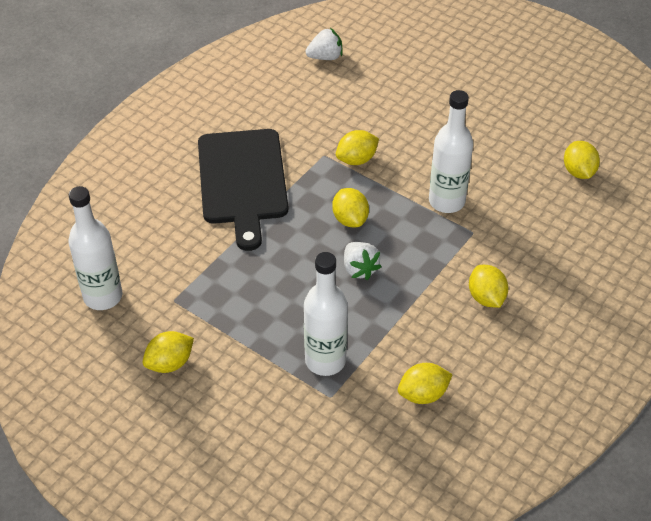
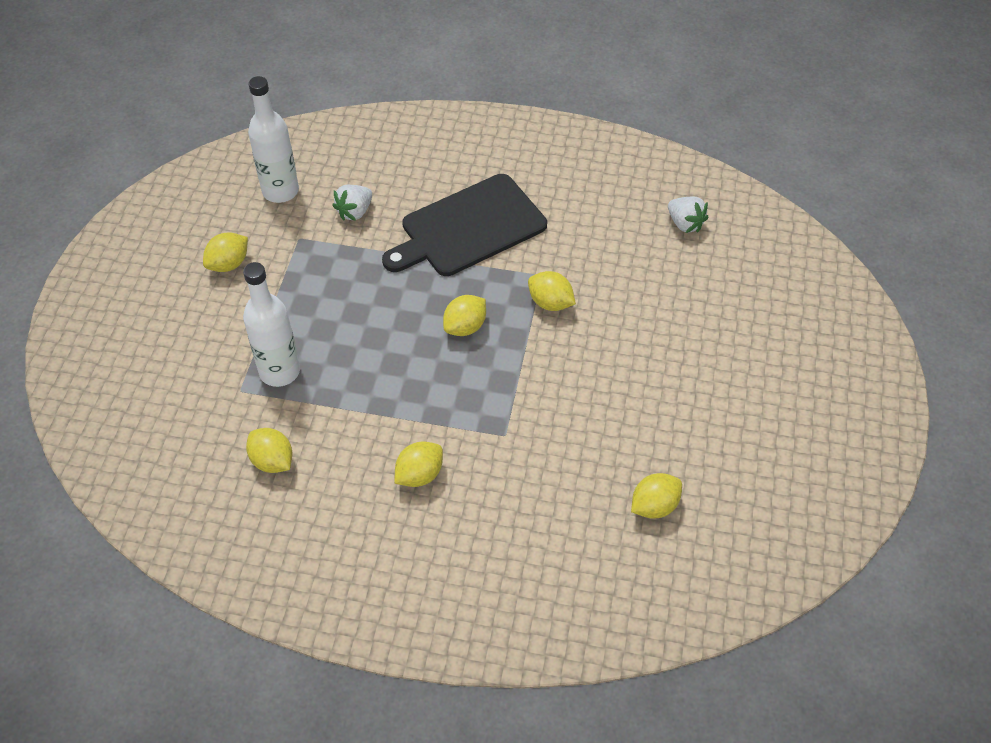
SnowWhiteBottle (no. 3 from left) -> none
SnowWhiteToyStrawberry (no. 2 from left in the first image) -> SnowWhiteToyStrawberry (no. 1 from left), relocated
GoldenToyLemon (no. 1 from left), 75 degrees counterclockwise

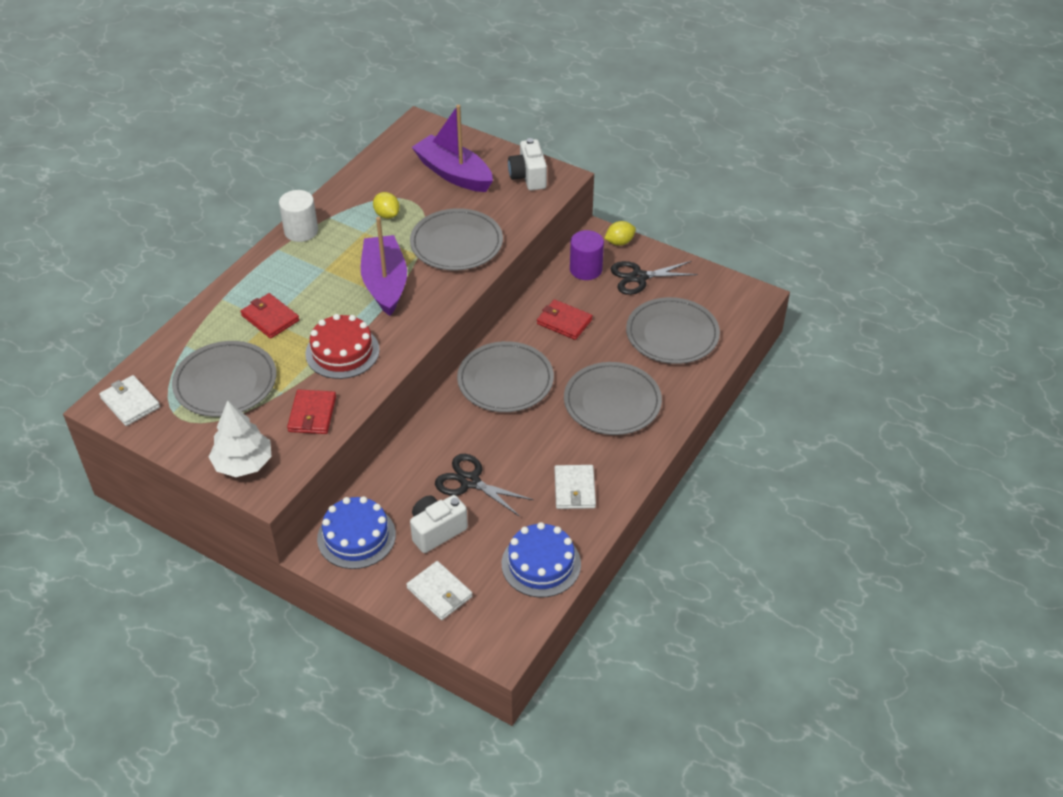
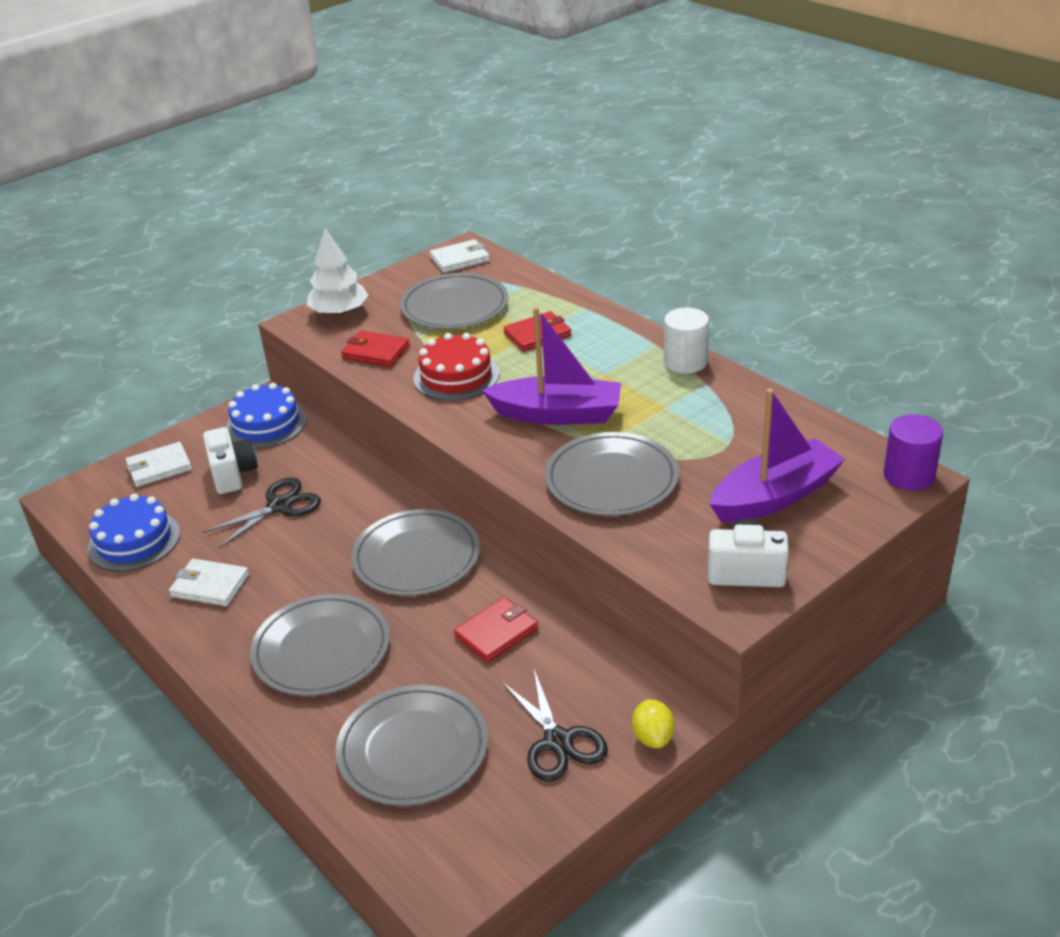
GoldenToyLemon (no. 1 from left) -> none
PurpleSolidCylinder, relocated
BlackScissors (no. 2 from left), 150 degrees clockwise

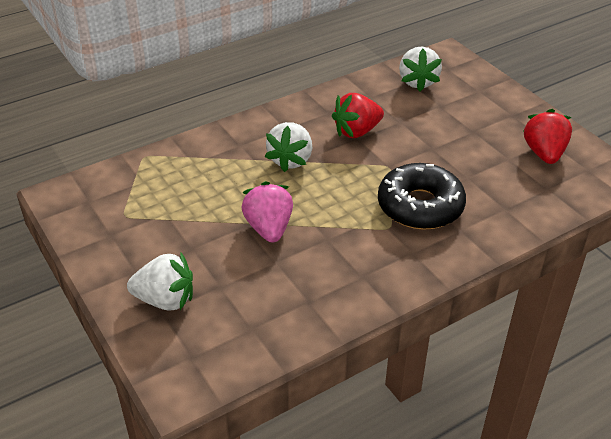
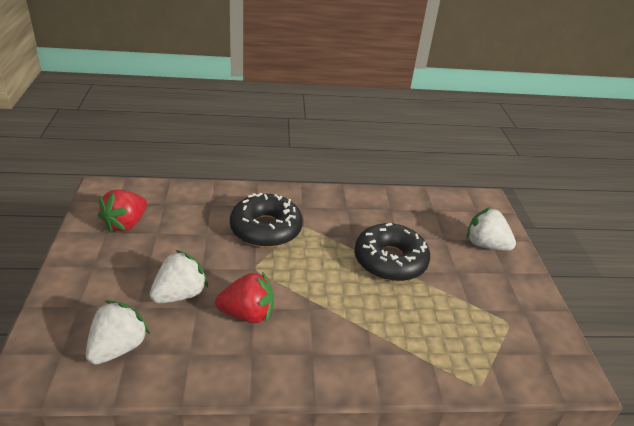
SnowWhiteToyStrawberry (no. 2 from left), relocated
PinkToyStrawberry -> BlackDonut (no. 2 from left)

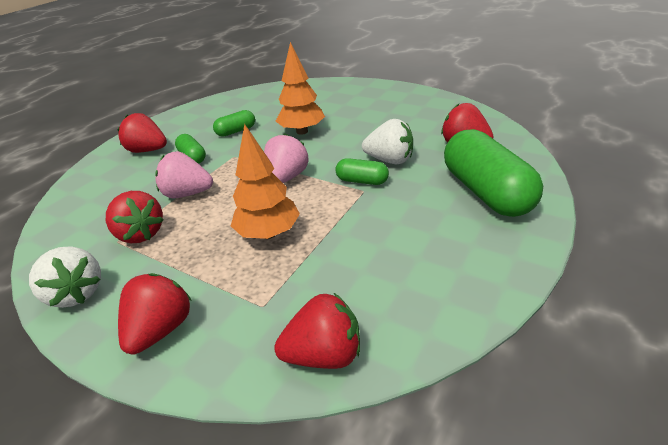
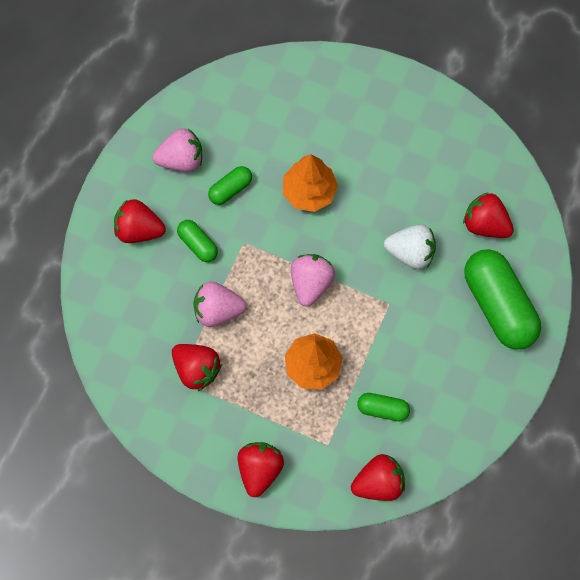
SnowWhiteToyStrawberry (no. 1 from left) -> none
none -> PinkToyStrawberry (no. 1 from left)
GreenPill (no. 3 from left), relocated

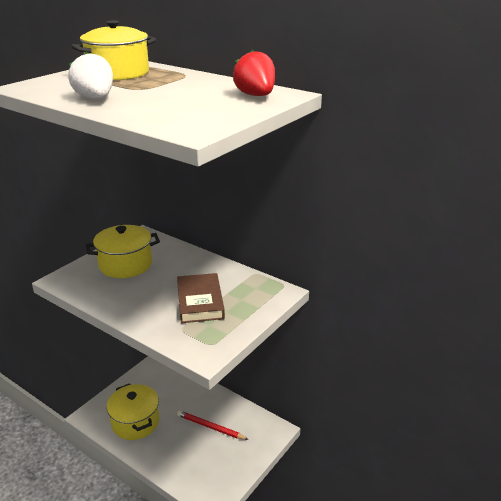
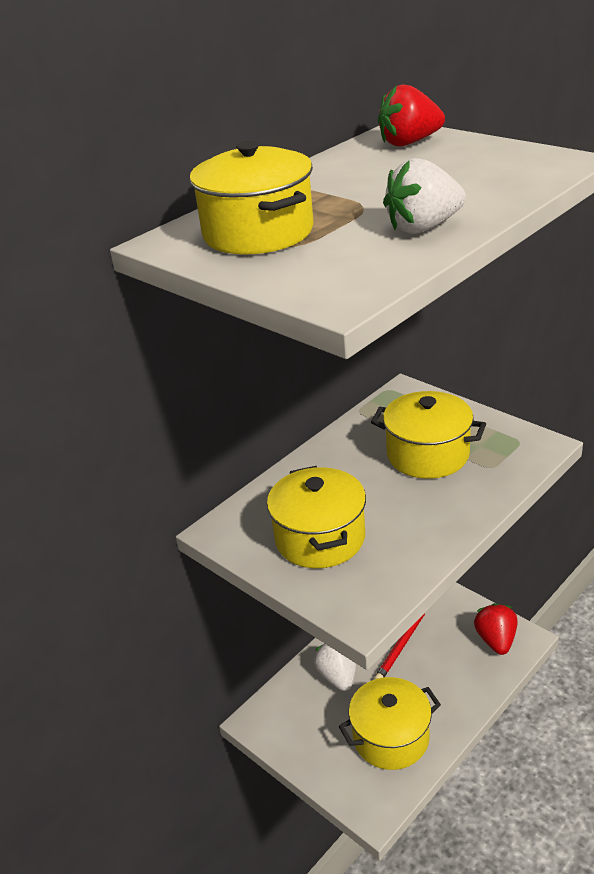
none -> SnowWhiteToyStrawberry (no. 1 from left)
none -> ScarletToyStrawberry (no. 2 from left)
DarkBrownBook -> GoldenCookingPot (no. 4 from left)

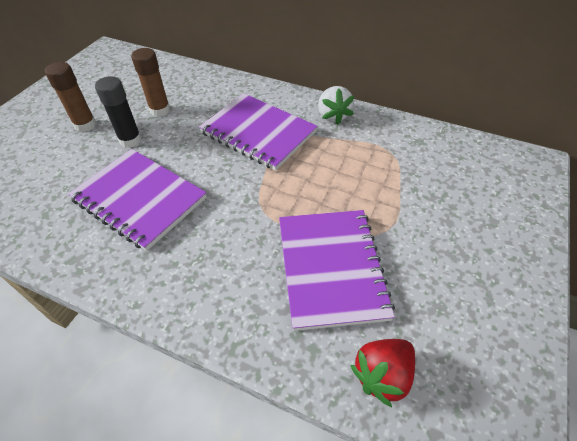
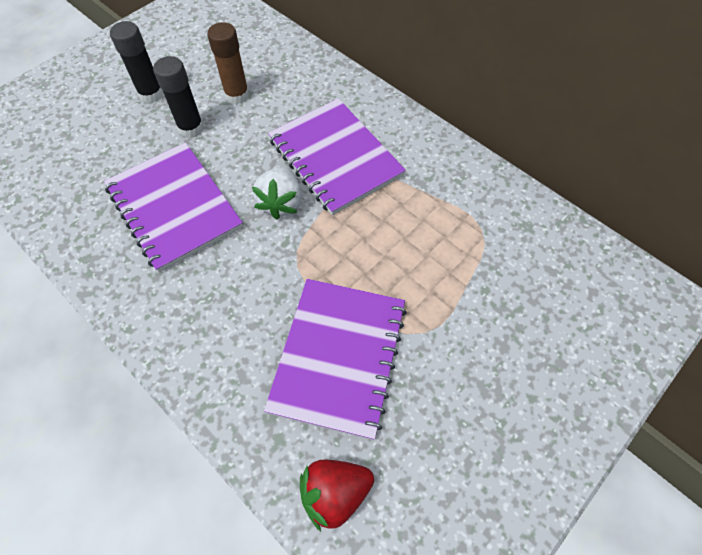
SnowWhiteToyStrawberry, relocated
DarkBrownGlue (no. 1 from left) -> BlackGlue (no. 1 from left)

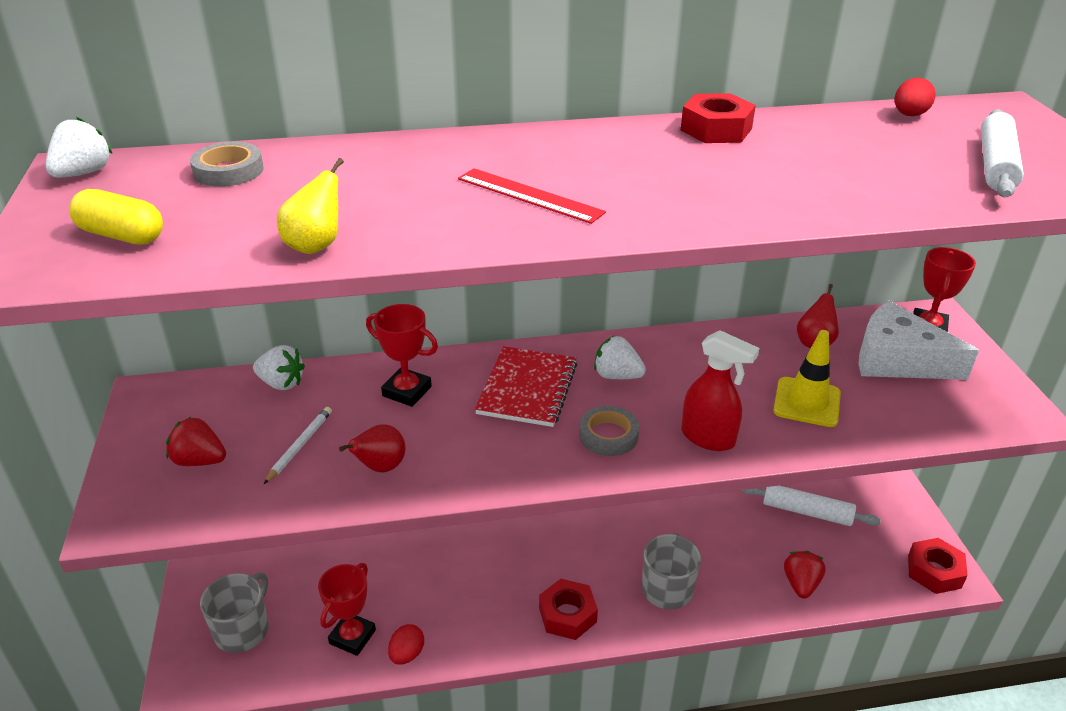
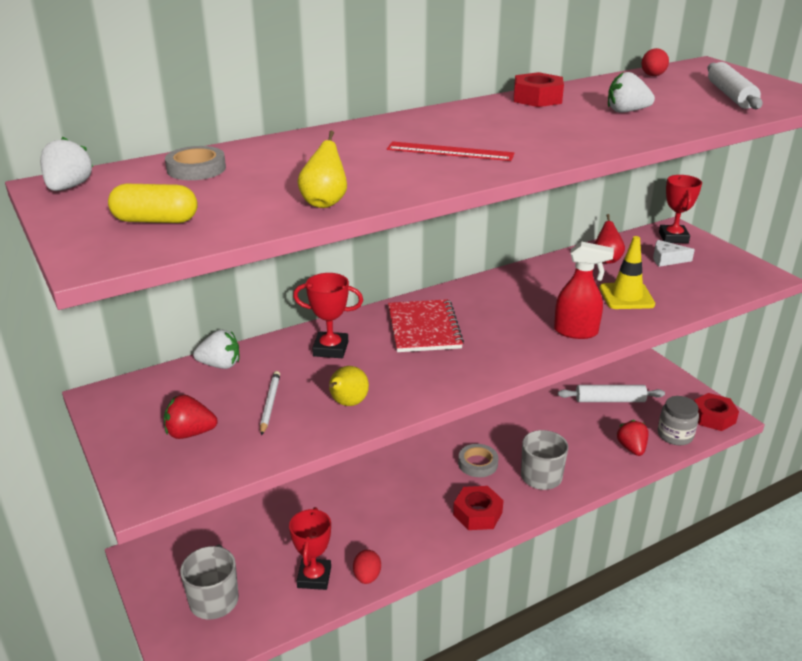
none -> AshGreyJamJar
AshGreyRollOfTape (no. 2 from left), relocated
SnowWhiteToyStrawberry (no. 3 from left), relocated
ScarletPearFruit (no. 1 from left) -> GoldenPearFruit (no. 2 from left)
SnowWhiteCheese, x0.49

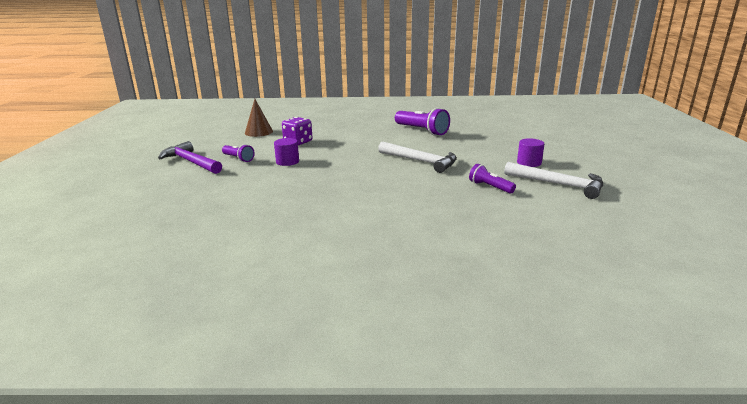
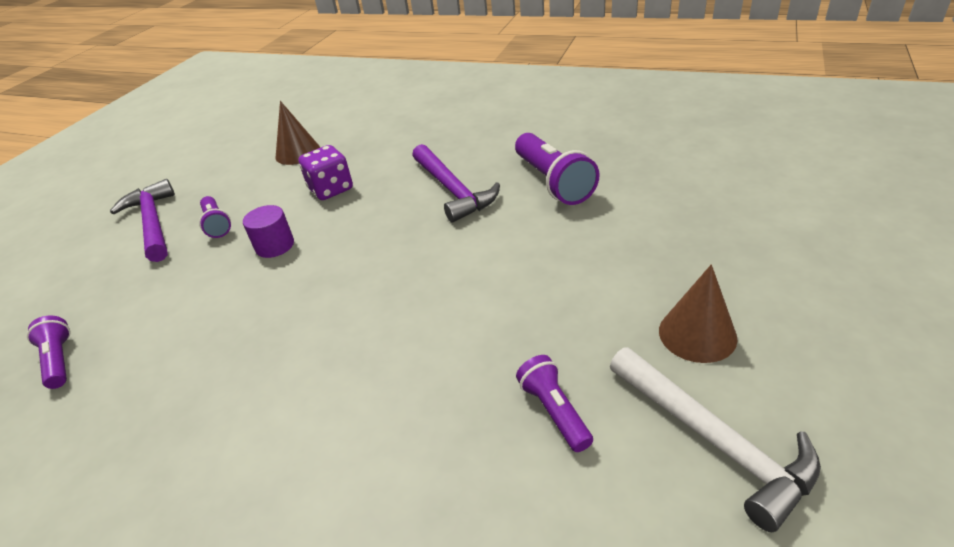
SnowWhiteCarpenter'sHammer (no. 1 from left) -> none
none -> PurpleFlashlight (no. 1 from left)
none -> PurpleCarpenter'sHammer (no. 2 from left)
PurpleSolidCylinder (no. 2 from left) -> DarkBrownConeShape (no. 2 from left)

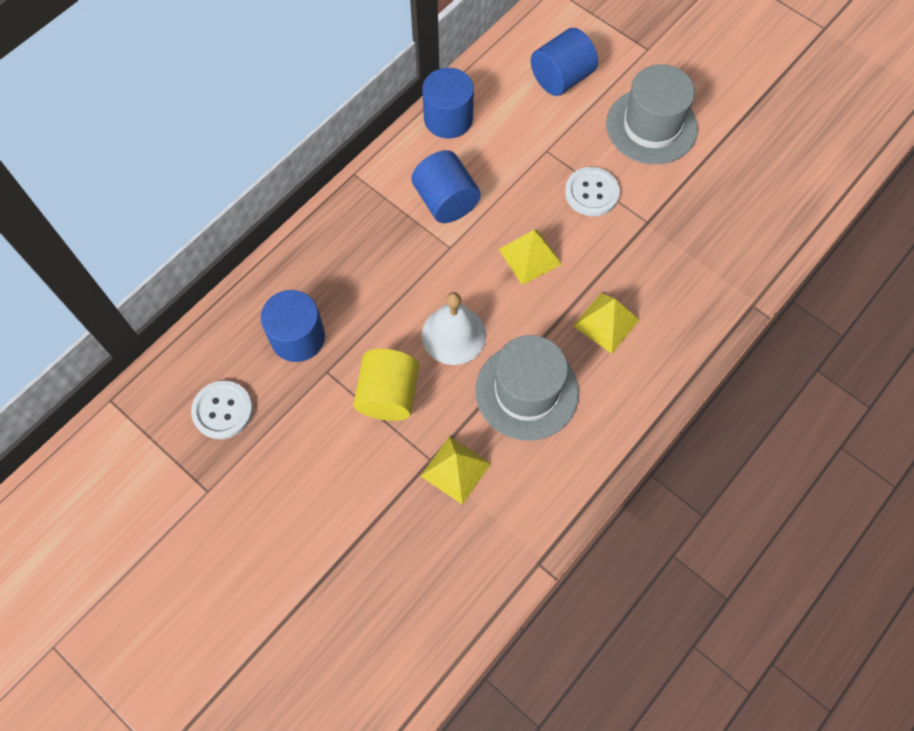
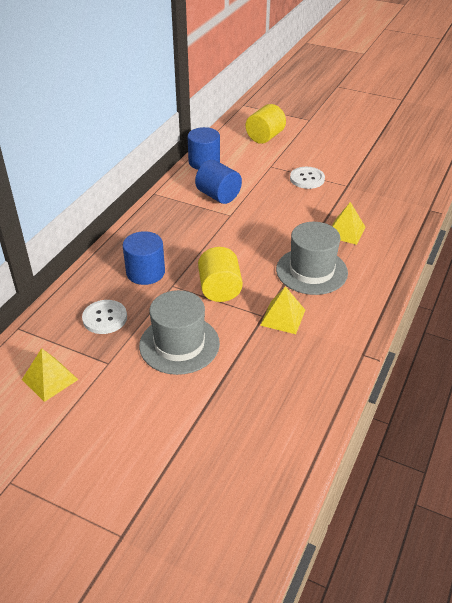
SnowWhiteHandBell -> none
GoldenPyramidShape (no. 2 from left in the first image) -> GoldenPyramidShape (no. 1 from left), relocated
AshGreyHat (no. 2 from left in the first image) -> AshGreyHat (no. 1 from left), relocated
BlueSolidCylinder (no. 4 from left) -> GoldenSolidCylinder (no. 2 from left)

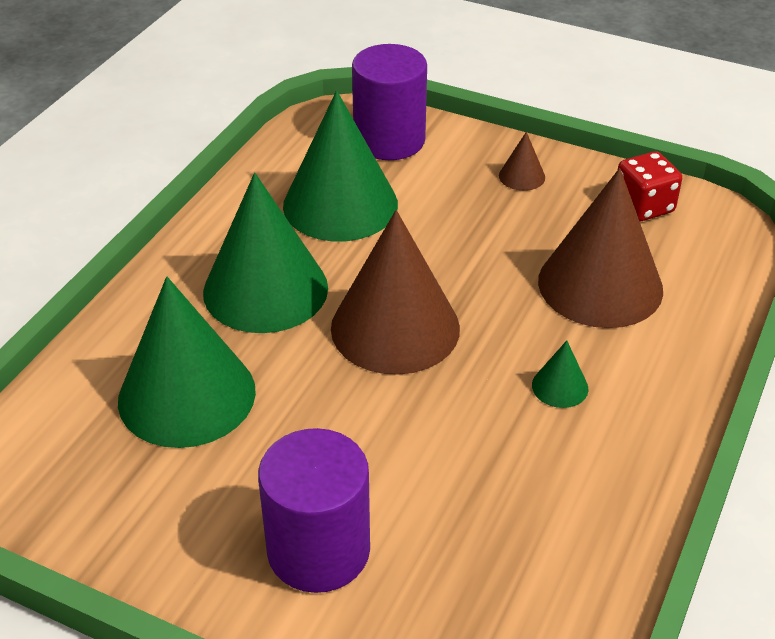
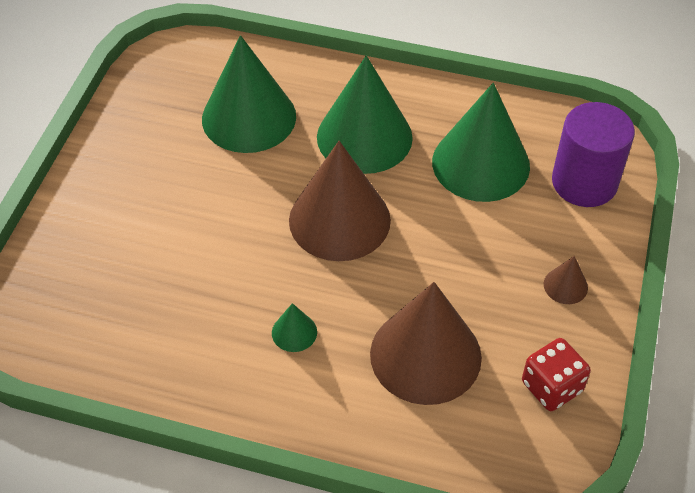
PurpleSolidCylinder (no. 1 from left) -> none

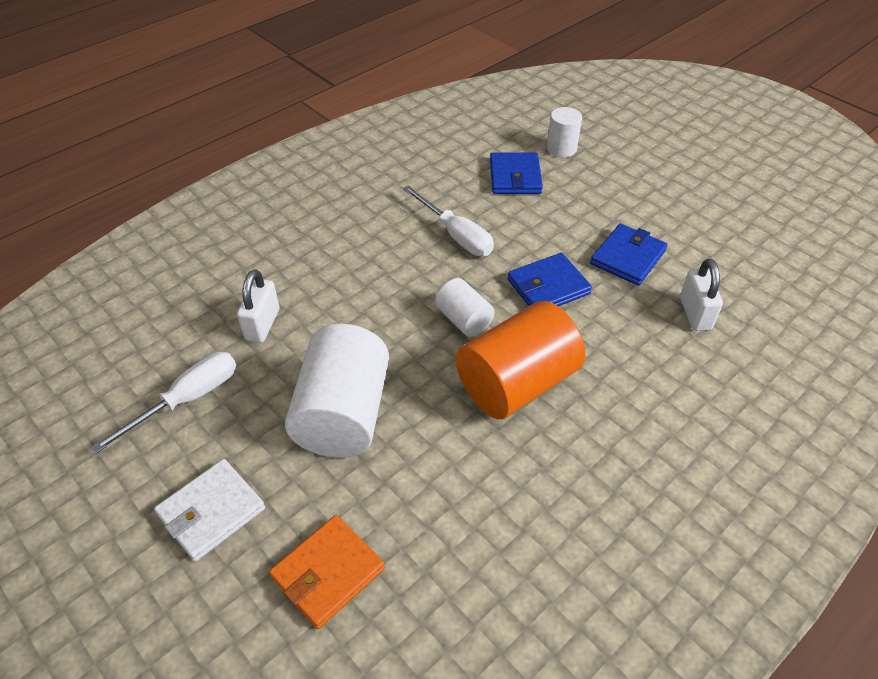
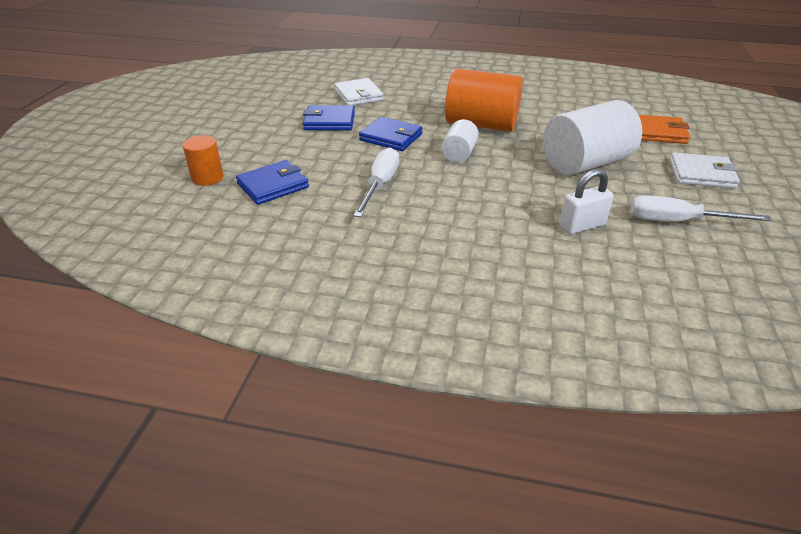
SnowWhiteLock (no. 2 from left) -> SnowWhiteBillfold (no. 1 from left)
SnowWhiteSolidCylinder (no. 3 from left) -> OrangeSolidCylinder (no. 1 from left)

